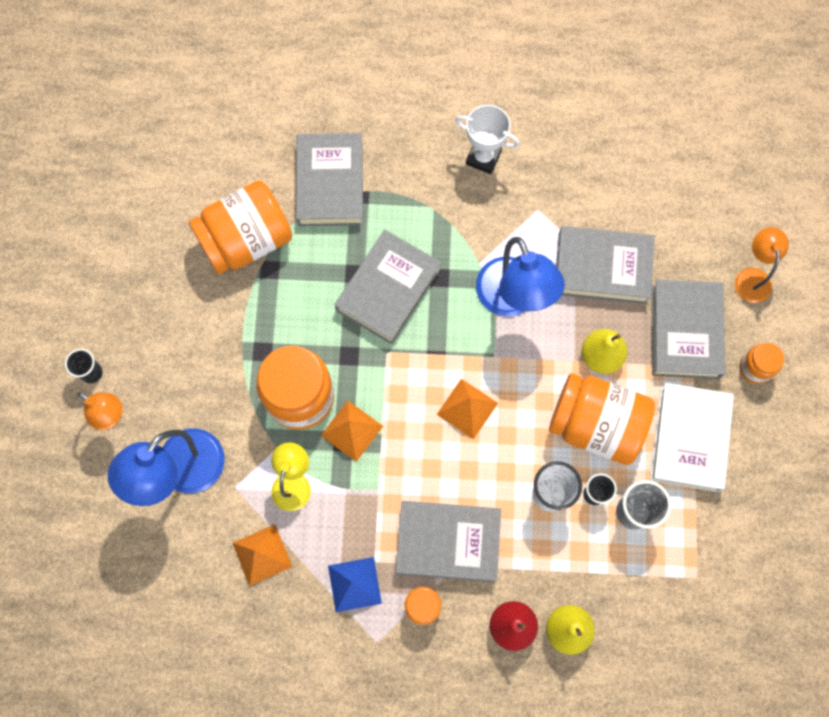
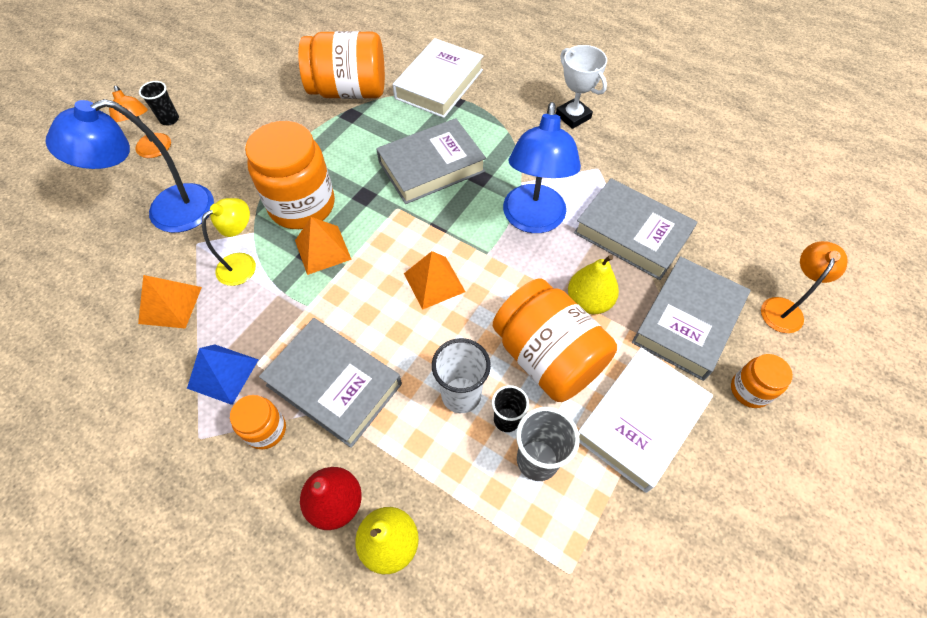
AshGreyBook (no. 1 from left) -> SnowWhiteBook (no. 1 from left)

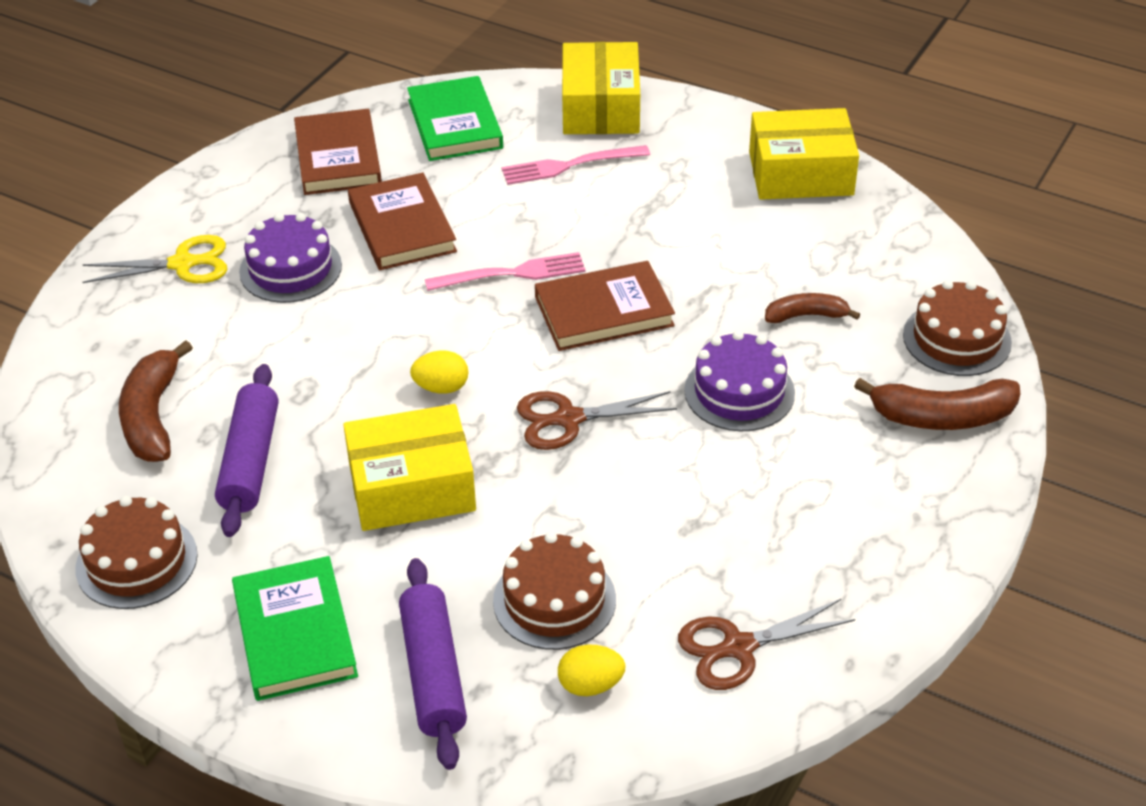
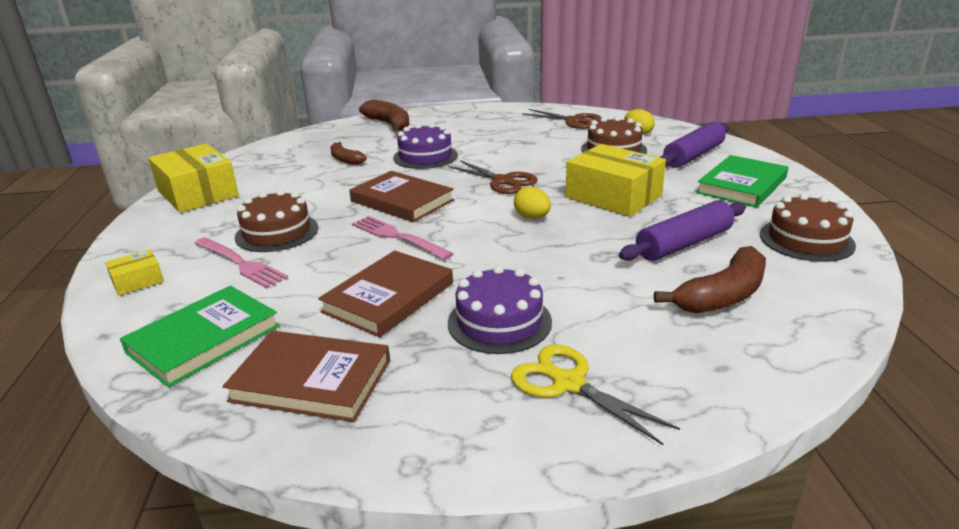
DarkBrownLayerCake (no. 3 from left in the first image) -> DarkBrownLayerCake (no. 1 from left), relocated
DarkBrownBook (no. 1 from left), 60 degrees clockwise
GoldenBox (no. 2 from left in the first image) -> GoldenBox (no. 1 from left), x0.47

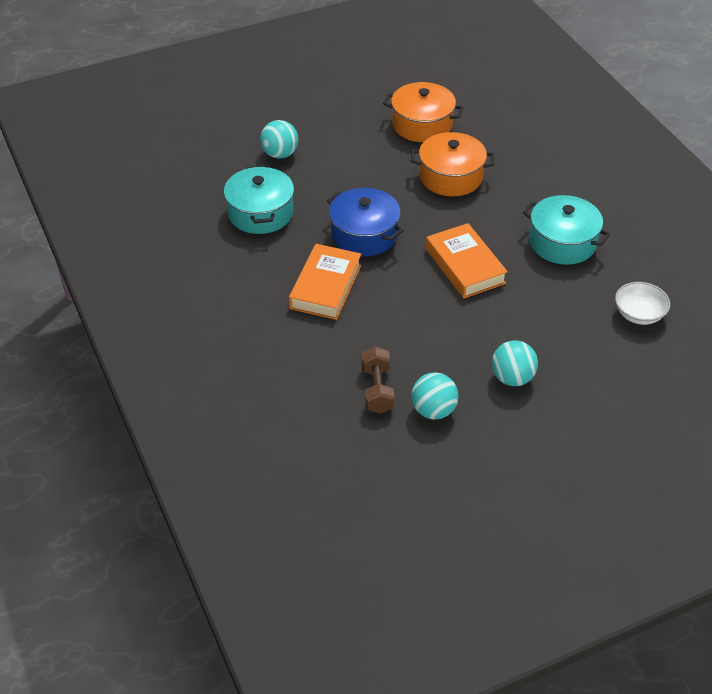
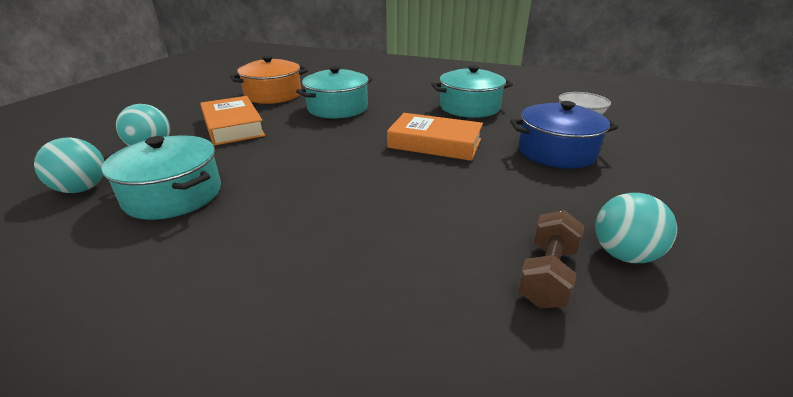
OrangeBook (no. 1 from left), relocated
BlueCookingPot, relocated
TurquoisePlayBall (no. 3 from left in the first image) -> TurquoisePlayBall (no. 1 from left), relocated
OrangeCookingPot (no. 2 from left) -> TurquoiseCookingPot (no. 2 from left)
DarkBrownFreeWeight, 75 degrees clockwise

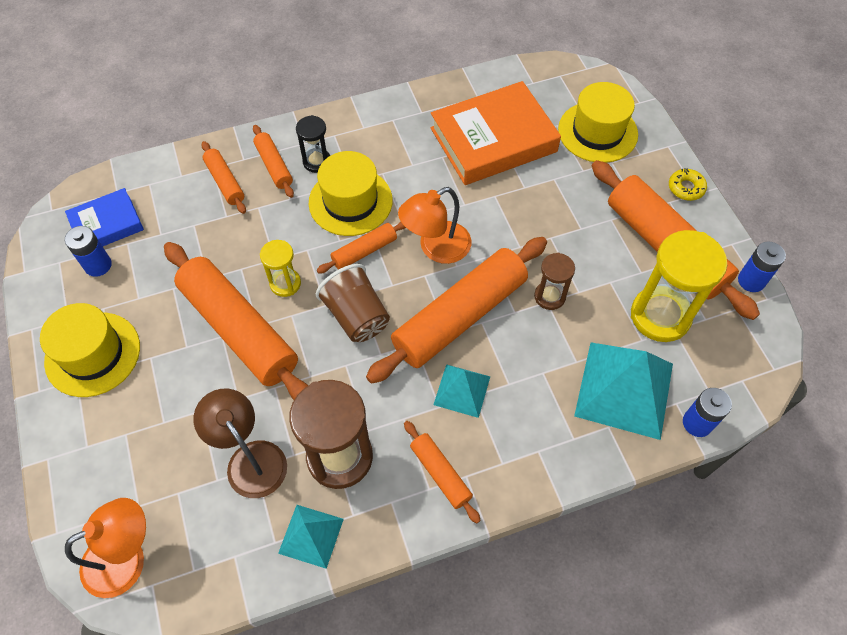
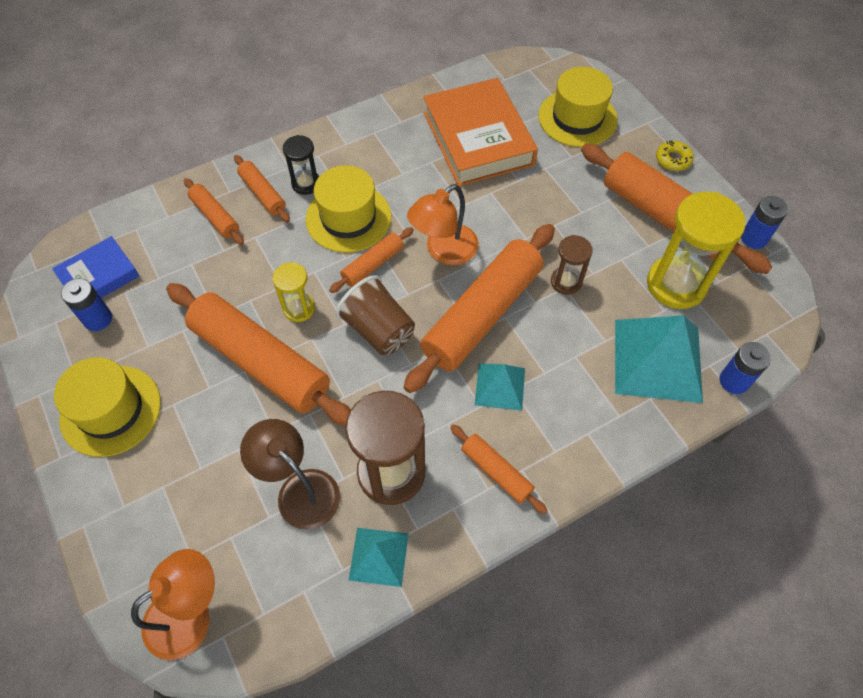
OrangeBook, 75 degrees counterclockwise

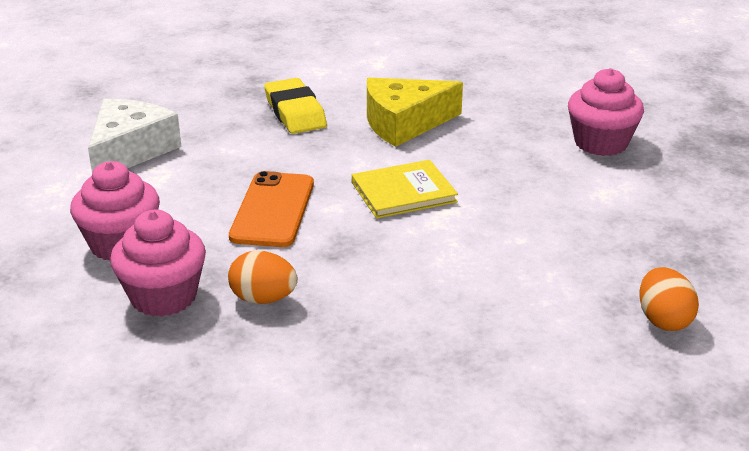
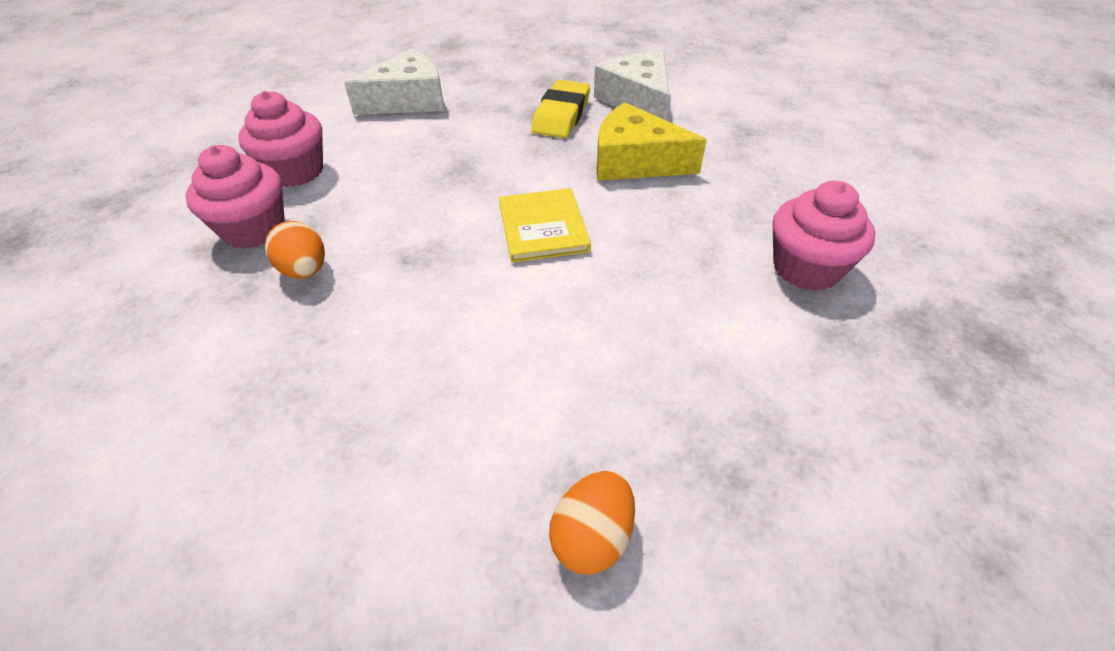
OrangeMobilePhone -> none
none -> SnowWhiteCheese (no. 2 from left)
GoldenBook, 60 degrees clockwise

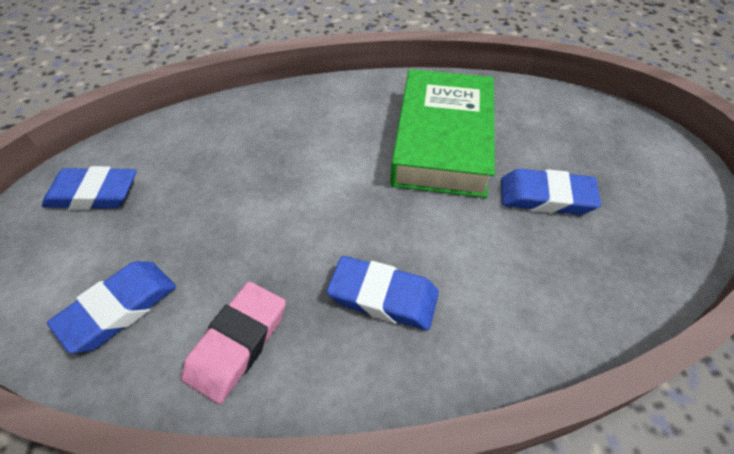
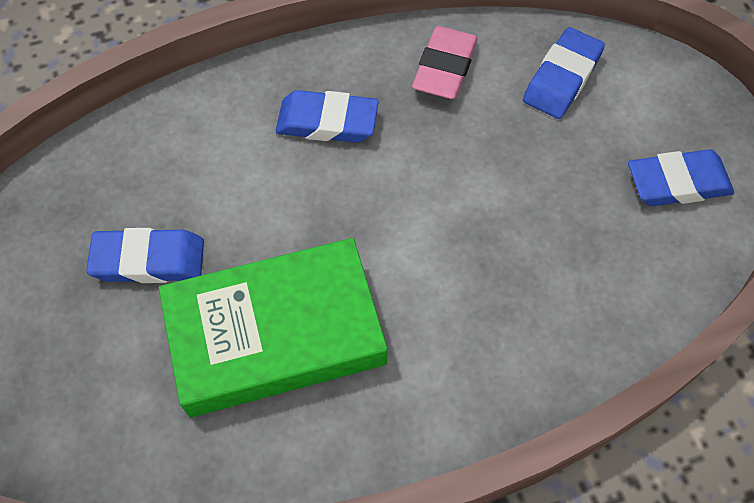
GreenBook, 75 degrees clockwise

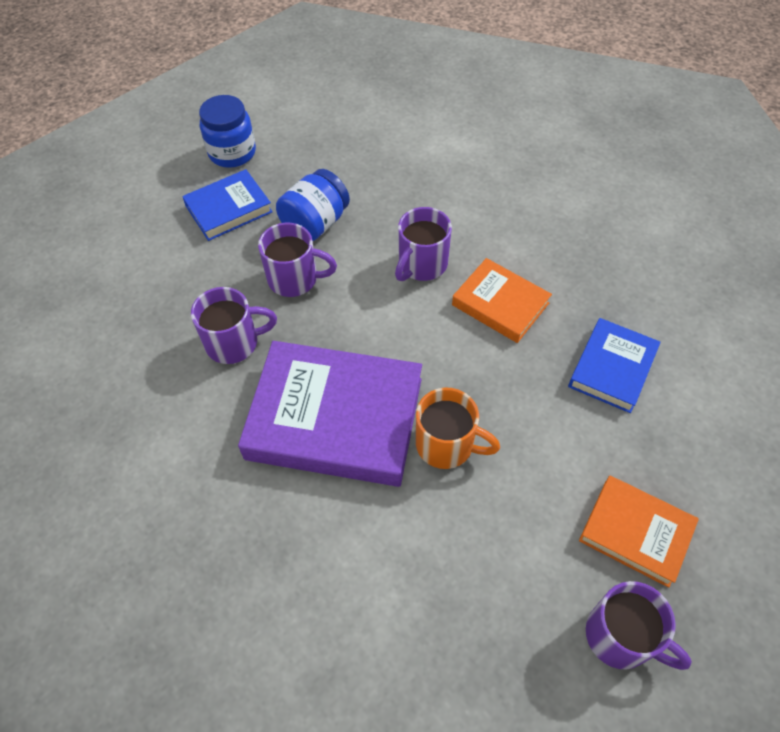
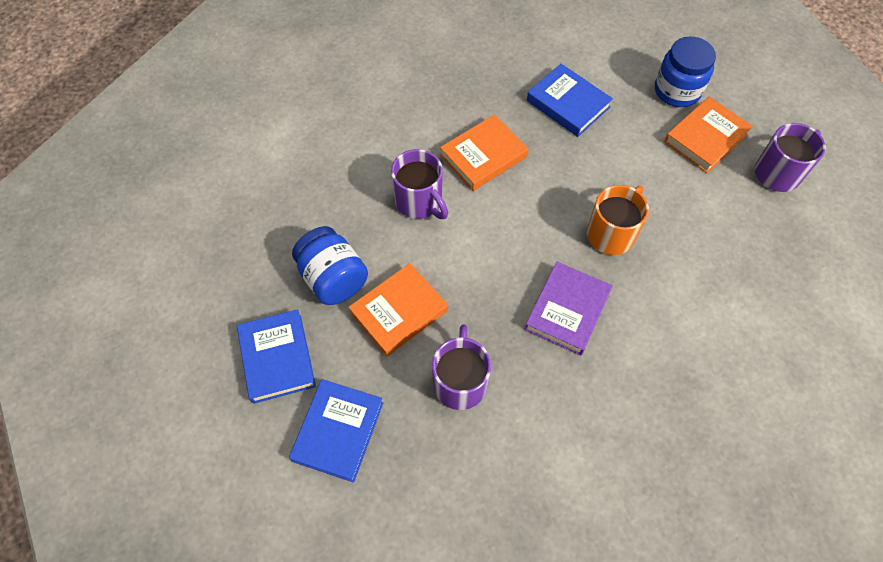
none -> BlueBook (no. 2 from left)
BlueJamJar (no. 1 from left in the first image) -> BlueJamJar (no. 2 from left), relocated
PurpleTeaMug (no. 2 from left) -> OrangeBook (no. 1 from left)
PurpleBook, x0.55

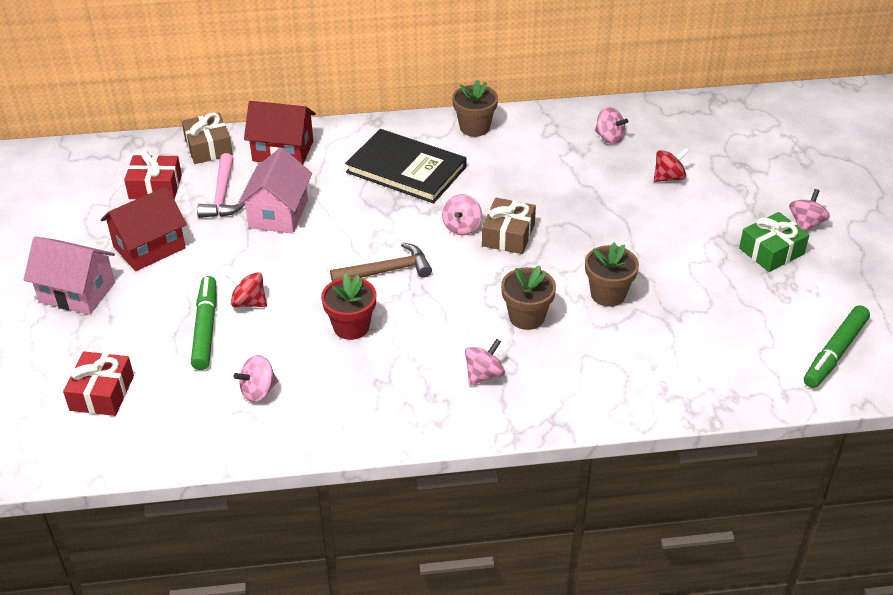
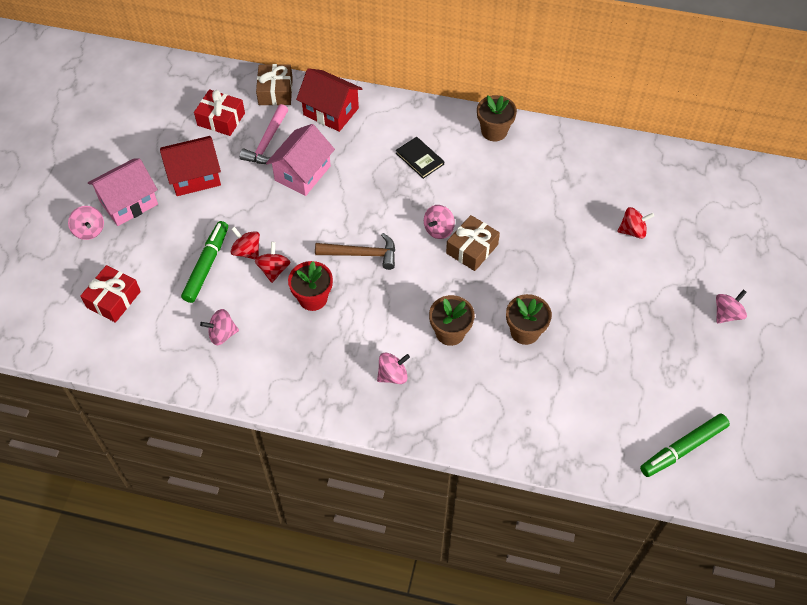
GreenGift -> none
none -> ScarletWhirligig (no. 2 from left)
PinkWhirligig (no. 4 from left in the first image) -> PinkWhirligig (no. 1 from left), relocated
PinkCottage (no. 1 from left), 75 degrees counterclockwise
BlackBook, x0.50

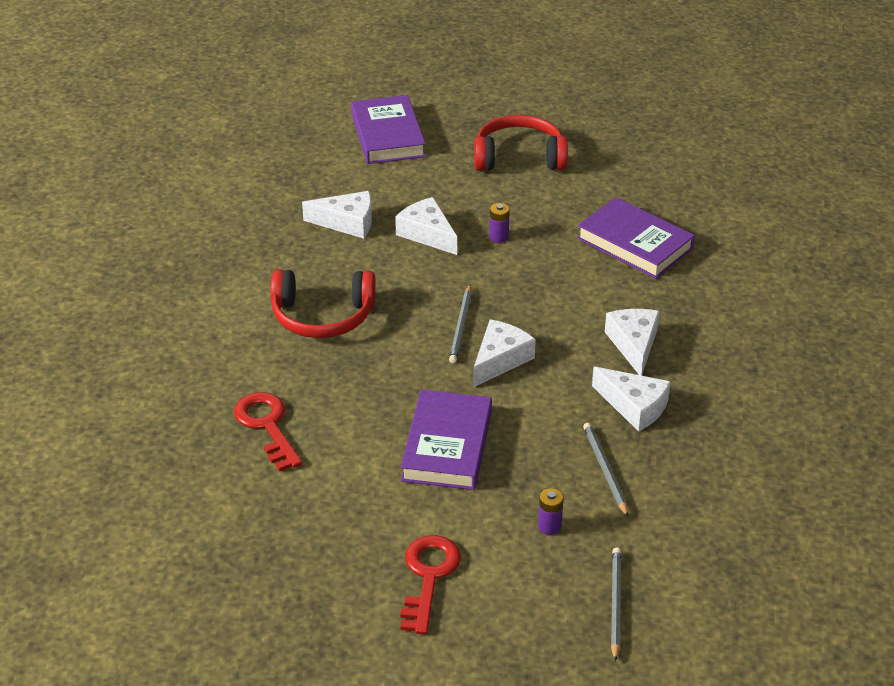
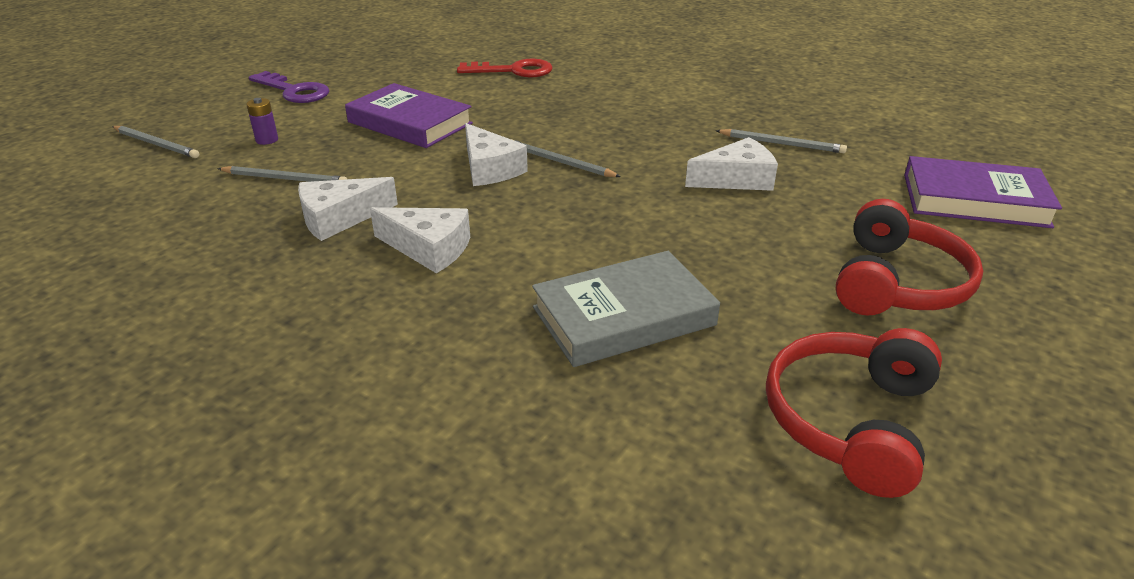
PurpleAaBattery (no. 1 from left) -> none
ScarletHeadset (no. 1 from left), relocated
SnowWhiteCheese (no. 1 from left) -> AshGreyWoodenPencil (no. 4 from left)
ScarletKey (no. 2 from left) -> PurpleKey
PurpleBook (no. 3 from left) -> AshGreyBook

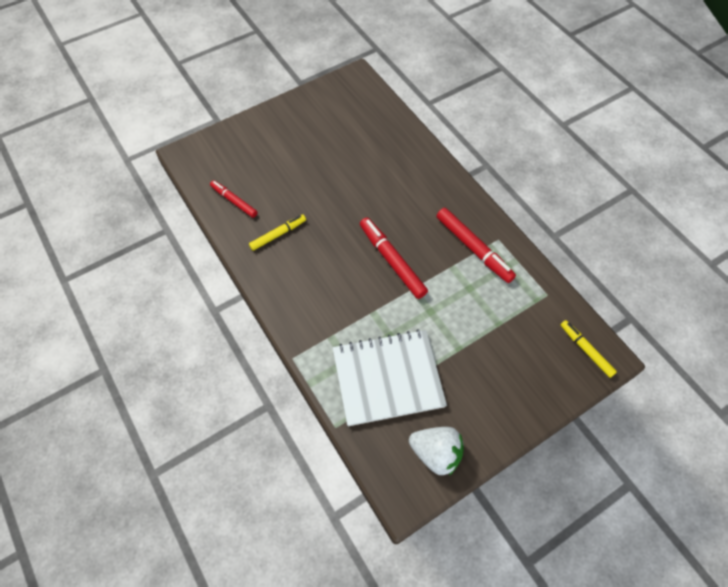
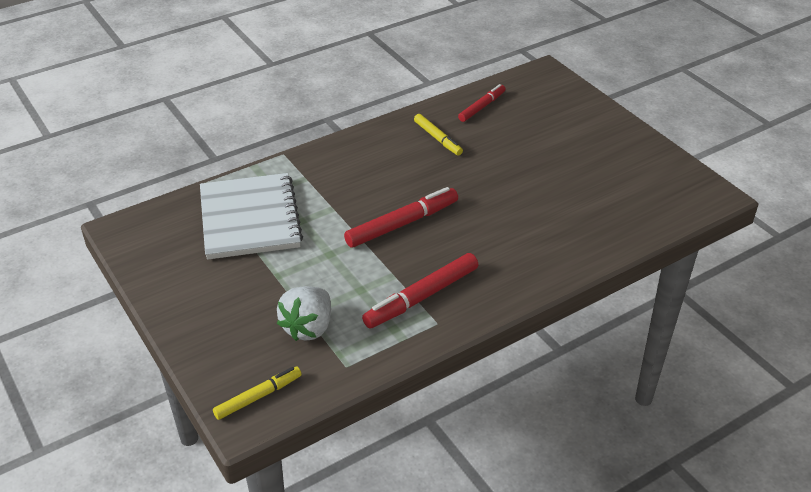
SnowWhiteToyStrawberry, relocated

